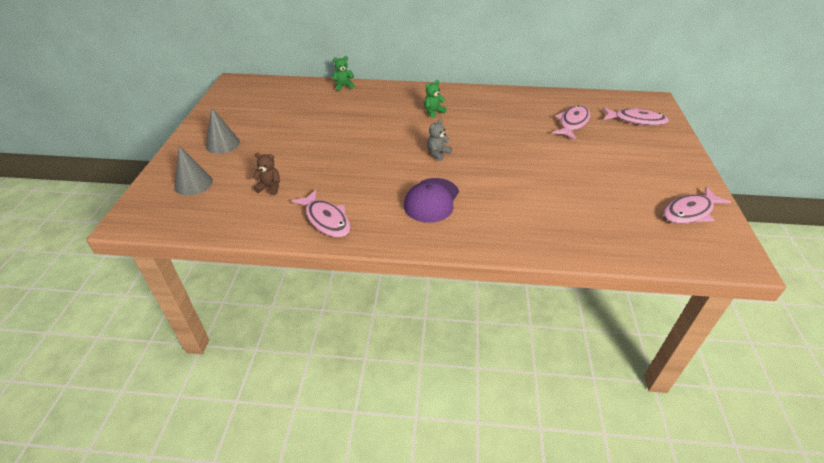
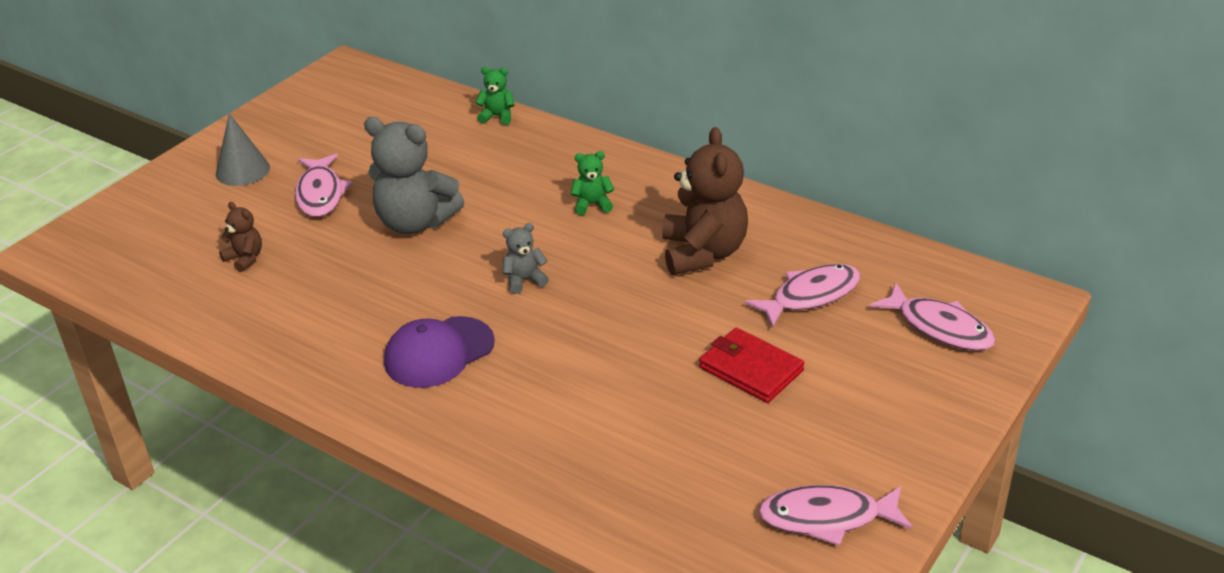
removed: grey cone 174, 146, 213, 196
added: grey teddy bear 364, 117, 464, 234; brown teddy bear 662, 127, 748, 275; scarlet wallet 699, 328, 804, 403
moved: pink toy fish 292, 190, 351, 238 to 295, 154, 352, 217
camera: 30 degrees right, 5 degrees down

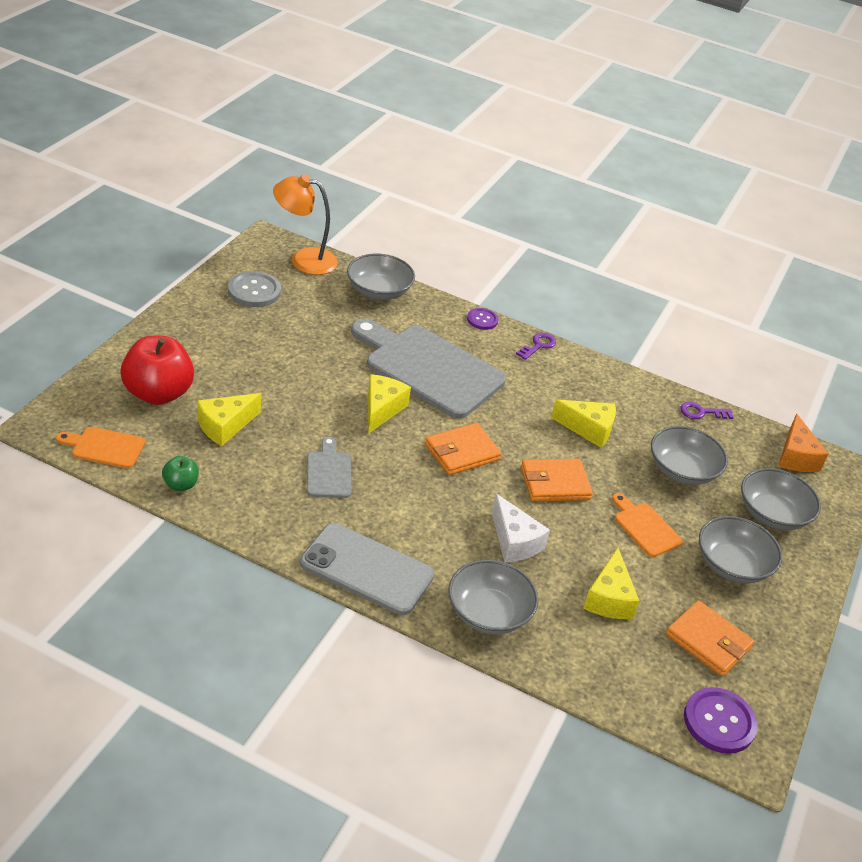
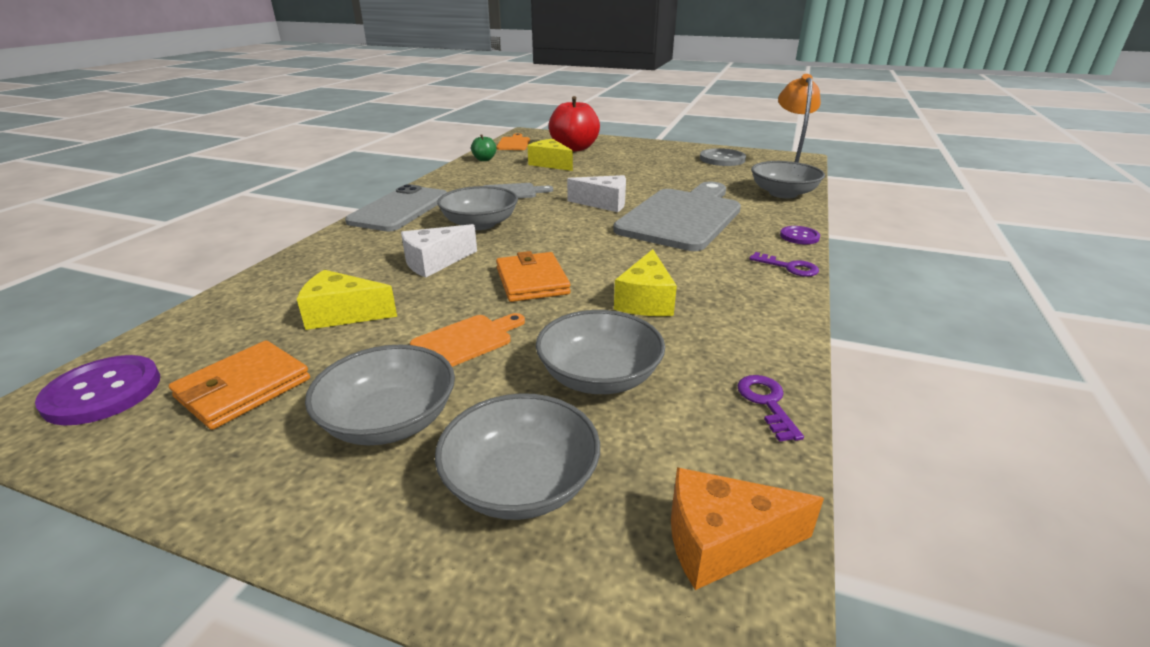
removed: bright orange wallet 425, 423, 502, 475
moved: grey bowl 448, 560, 538, 634 to 437, 186, 518, 230
recoloured: golden piece of cheese 368, 374, 411, 434 to snow-white piece of cheese 567, 175, 626, 212
camera: 90 degrees right, 10 degrees down

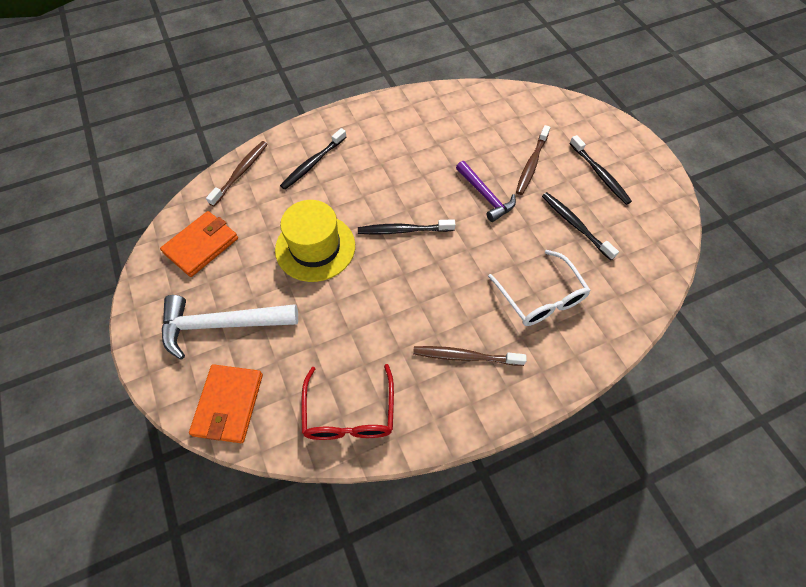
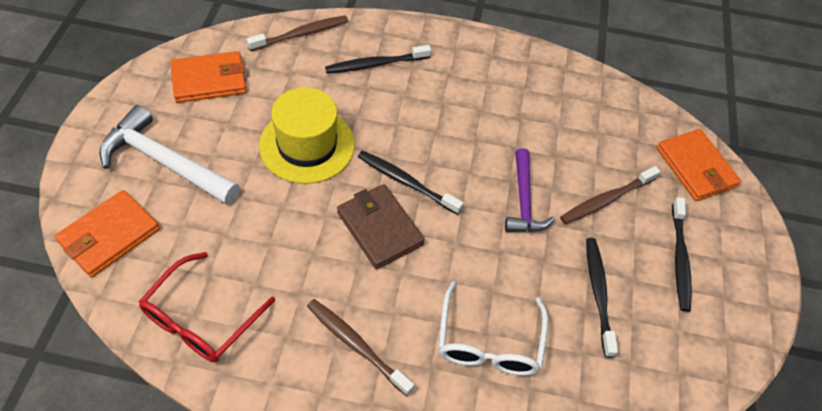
added: bright orange wallet 656, 129, 741, 201; brown wallet 337, 184, 425, 269
camera: 30 degrees right, 5 degrees down

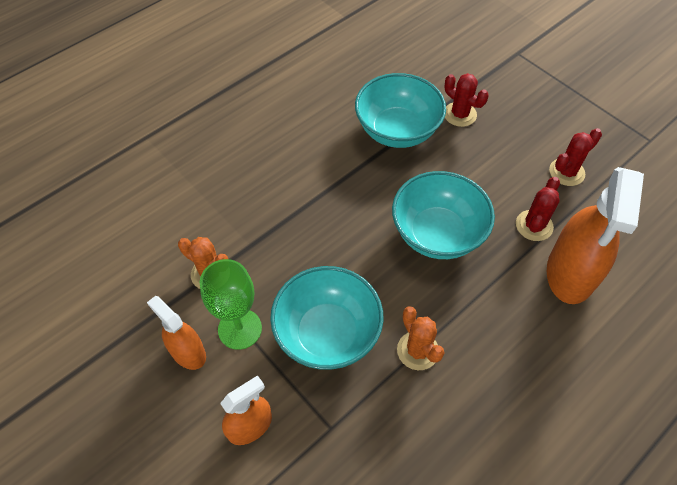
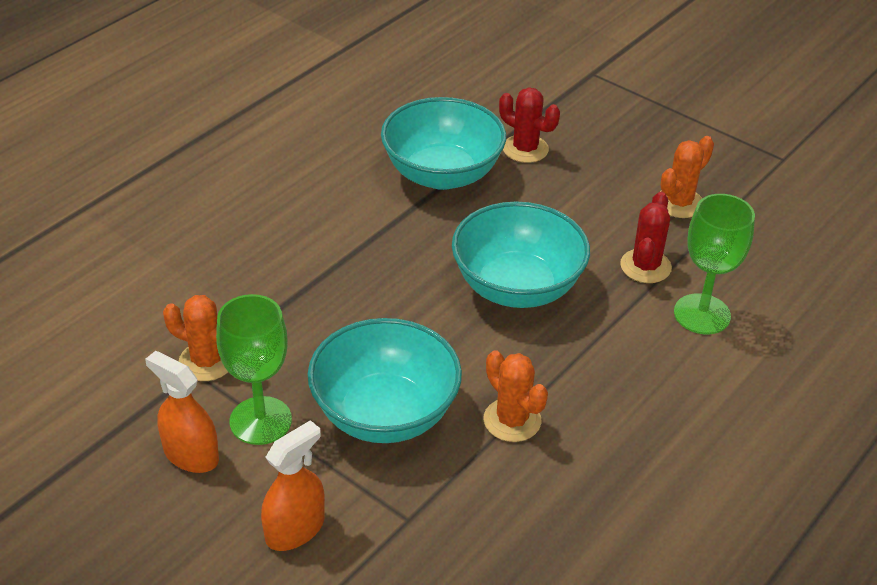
replaced: bright orange sprayer 547, 167, 644, 304 to green goblet 674, 194, 755, 334
recoloured: scarlet saguaro cactus 549, 128, 602, 186 to bright orange saguaro cactus 660, 136, 714, 218
camera: 10 degrees left, 15 degrees down

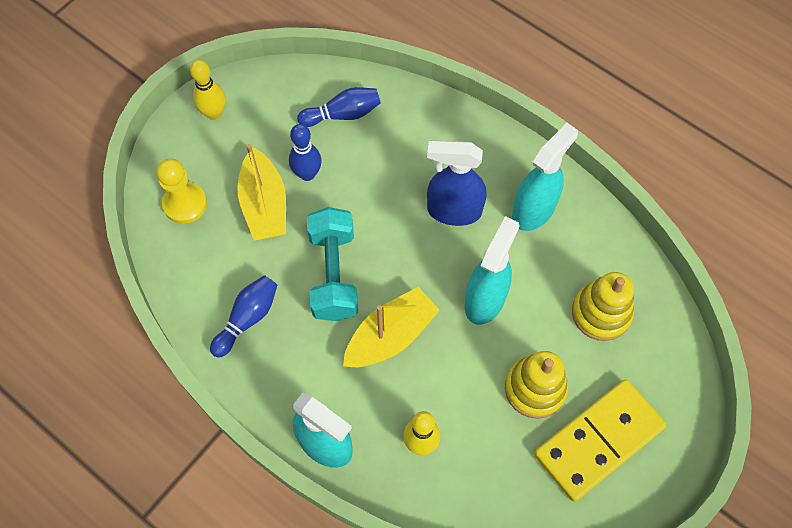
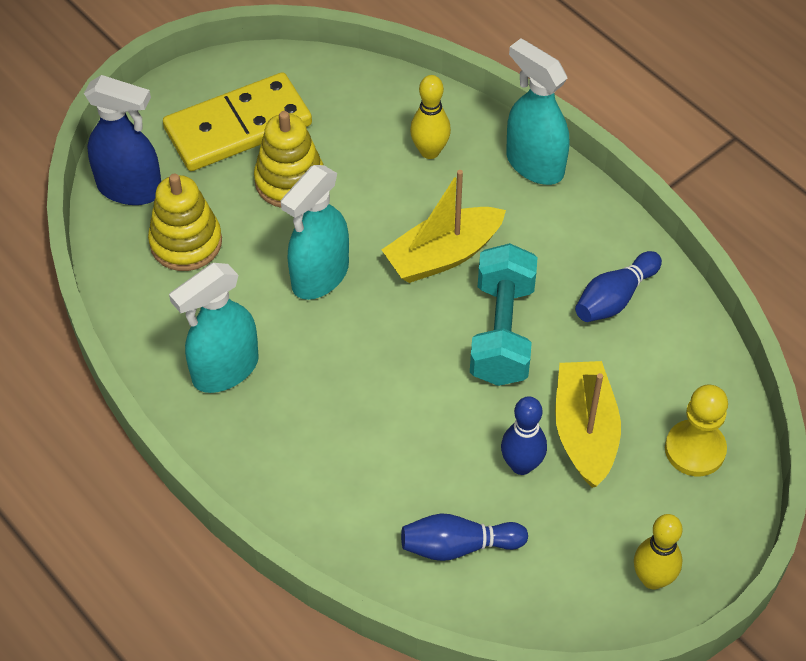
moved: royal blue sprayer 427, 140, 487, 226 to 84, 75, 161, 205
camera: 170 degrees left, 10 degrees down

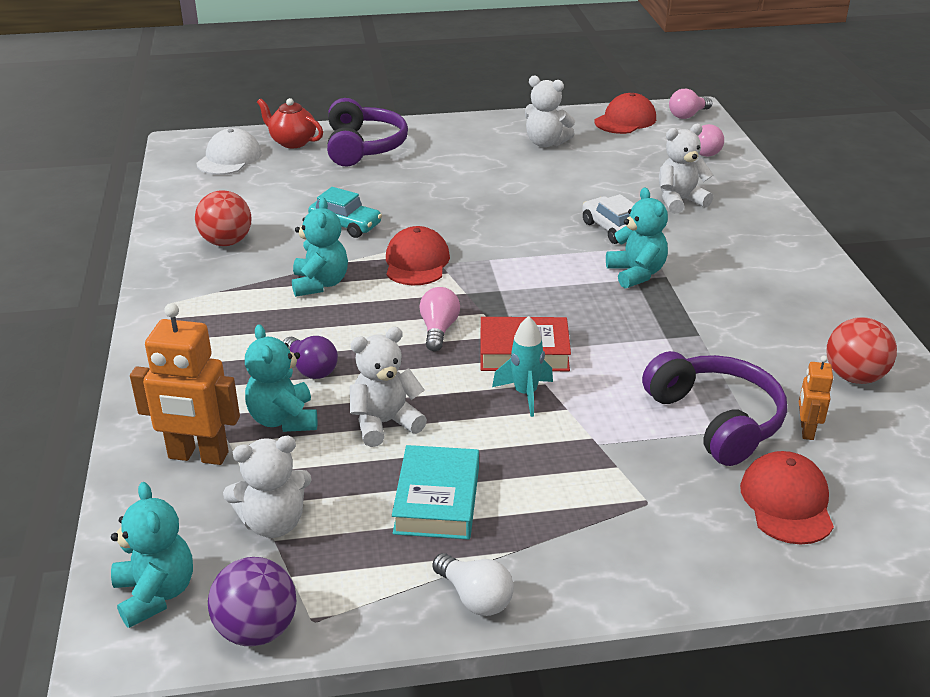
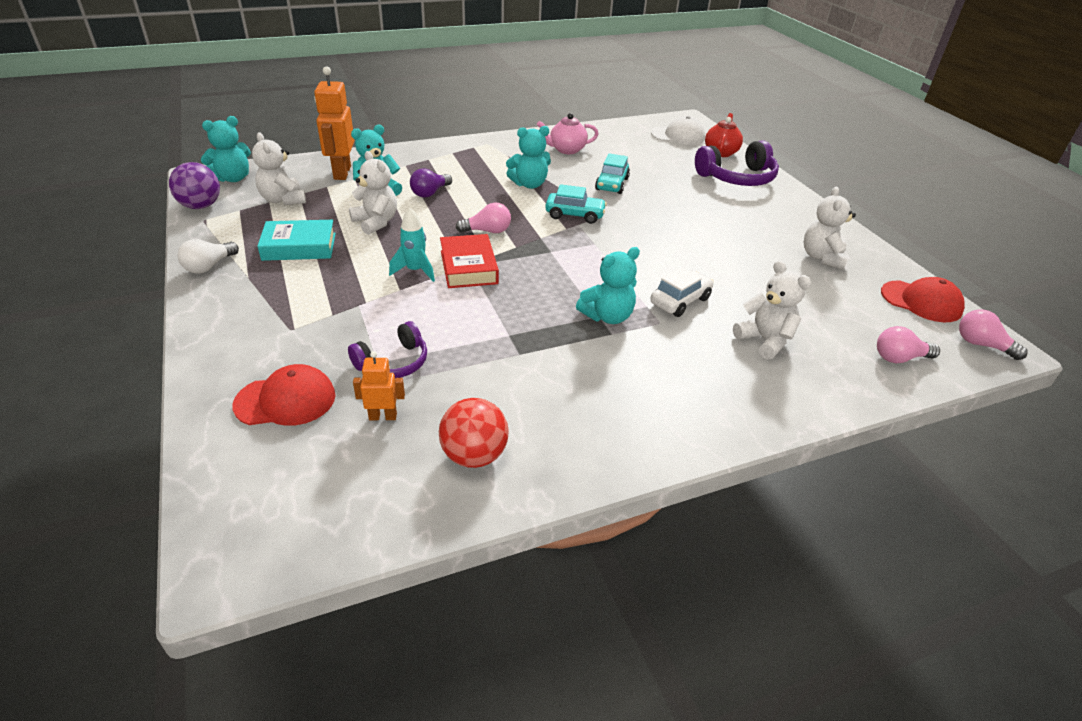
replaced: scarlet play ball 195, 190, 251, 246 to pink china teapot 537, 113, 598, 154; scarlet peaked cap 386, 226, 450, 285 to aqua car 545, 184, 607, 224
resized: purple headphones 642, 351, 787, 466 = 348, 321, 427, 378 x0.62
camera: 75 degrees right, 5 degrees up

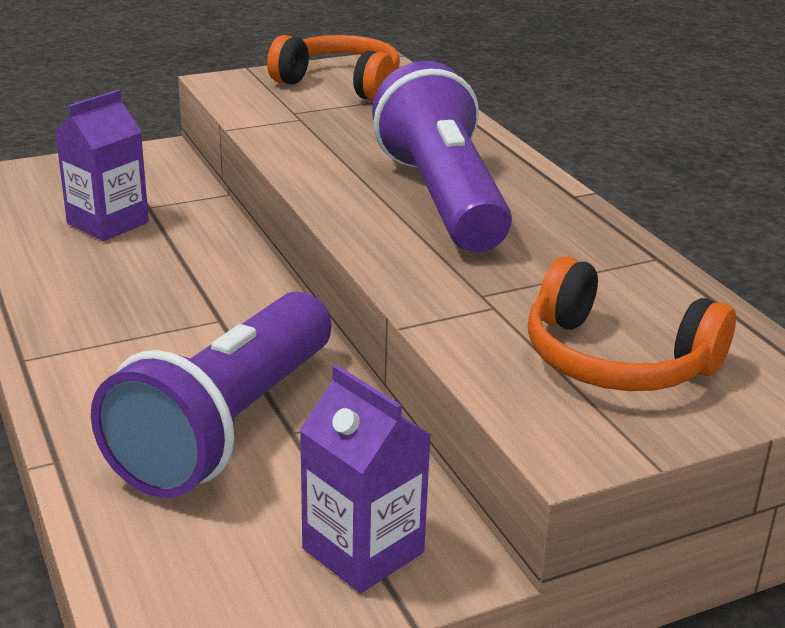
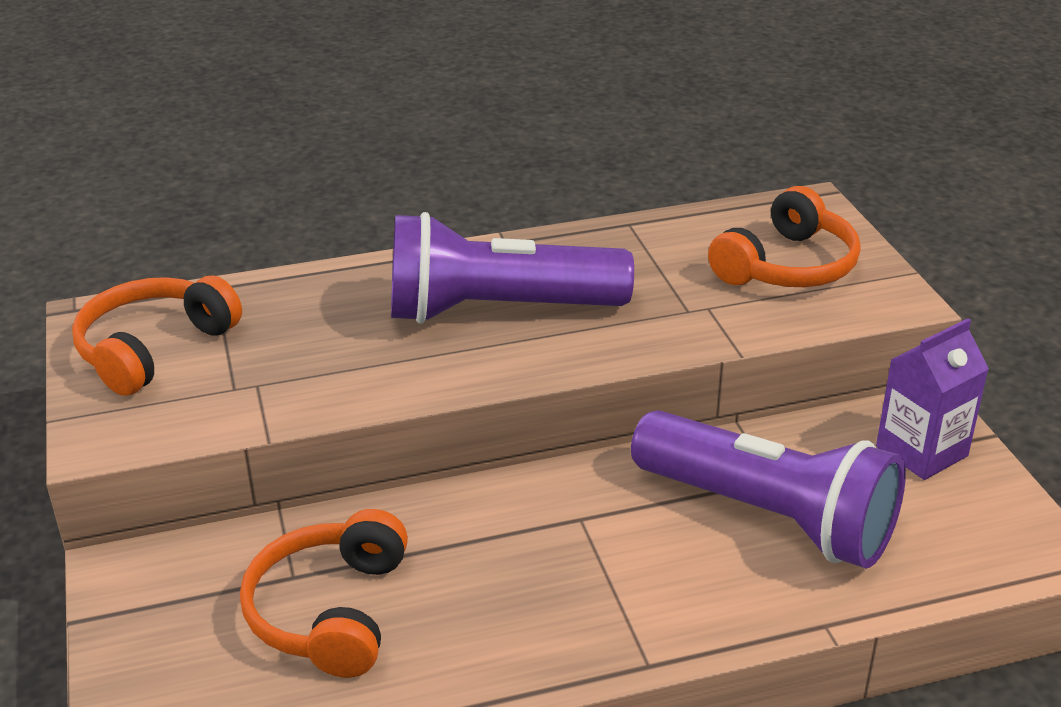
replaced: purple carton 55, 90, 149, 241 to bright orange headphones 240, 509, 408, 678
camera: 80 degrees left, 5 degrees up

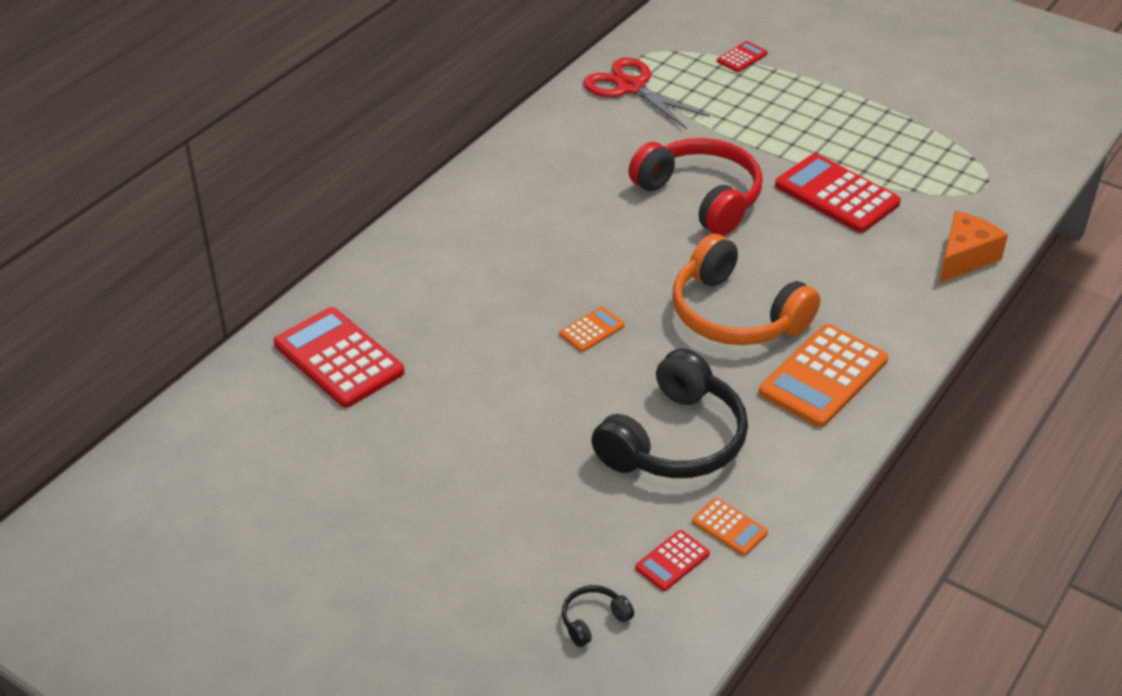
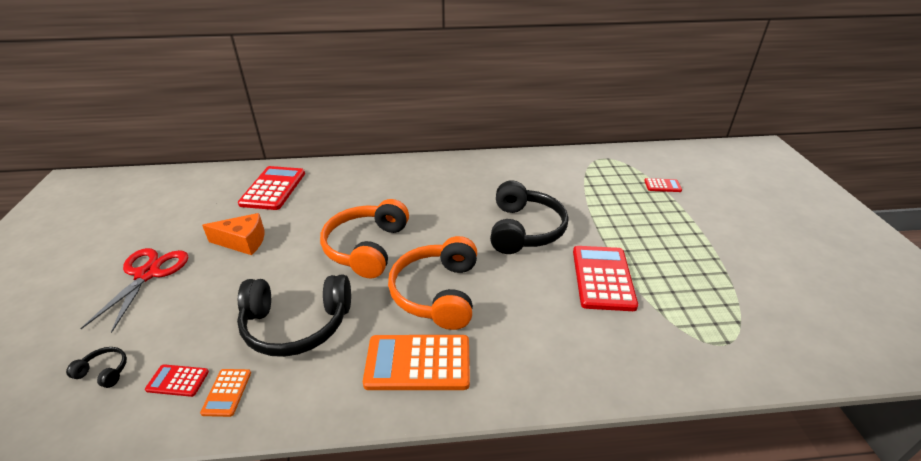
moved: scarlet pair of scissors 583, 58, 710, 129 to 80, 248, 188, 333; bright orange piece of cheese 939, 211, 1008, 283 to 202, 213, 264, 255
replaced: bright orange pocket calculator 559, 307, 625, 352 to bright orange headphones 320, 199, 409, 278
recoloured: scarlet headphones 628, 138, 763, 236 to jet-black headphones 490, 180, 568, 254
camera: 50 degrees right, 5 degrees down

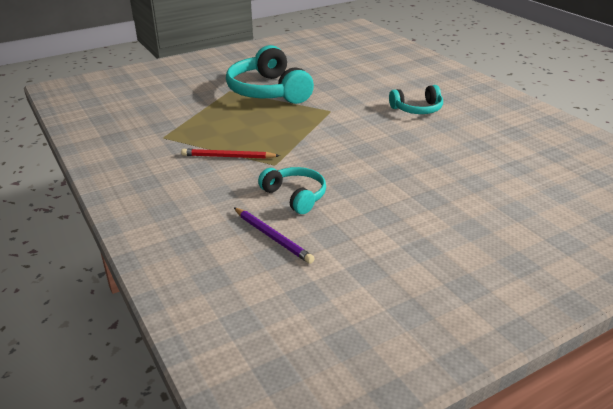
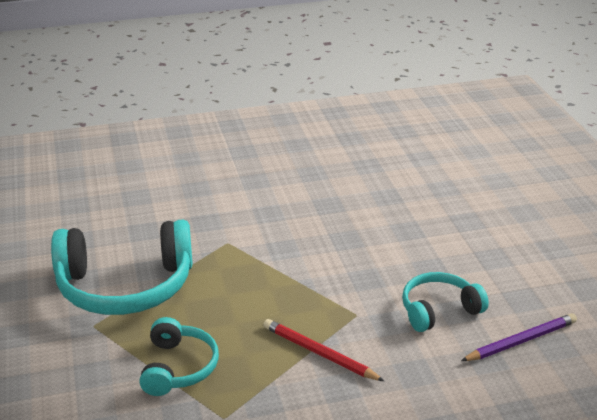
moved: aqua headphones 389, 85, 443, 114 to 139, 317, 219, 396
turned: scarlet lead pencil 181, 149, 280, 159 = 263, 319, 384, 381 105 degrees clockwise
camera: 75 degrees left, 0 degrees up

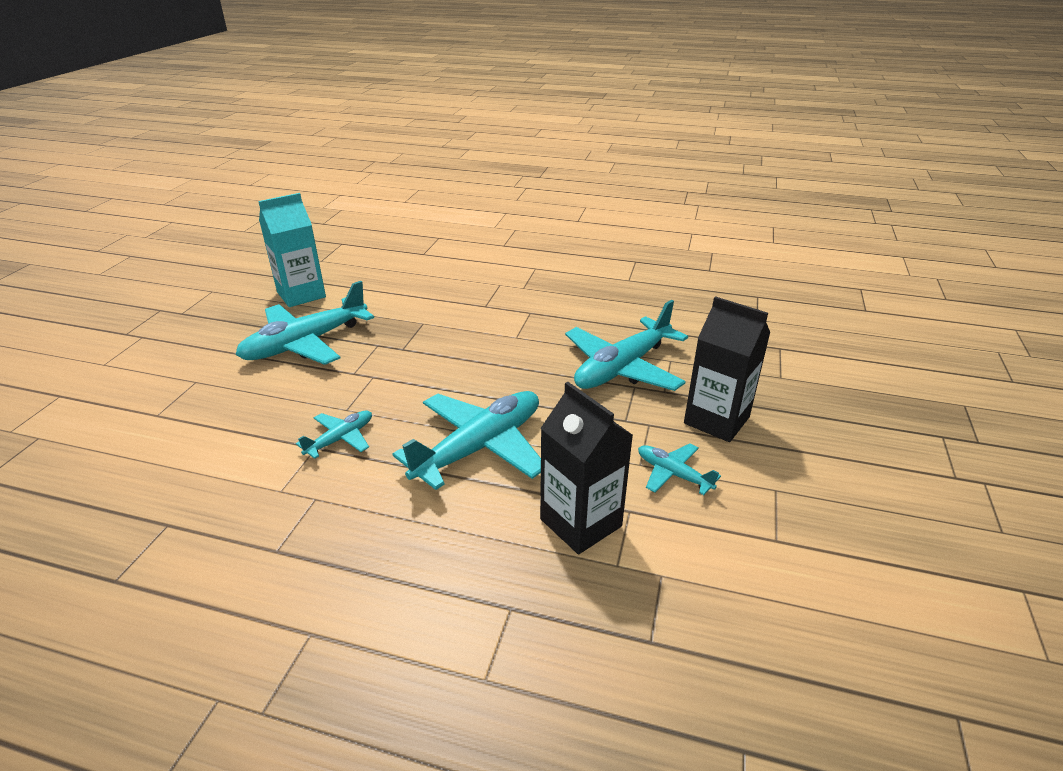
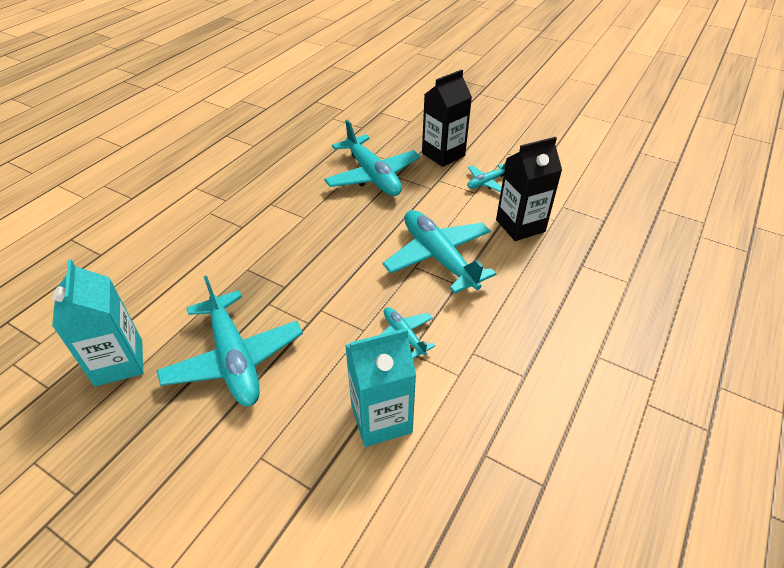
added: aqua carton 345, 328, 416, 447
camera: 75 degrees left, 10 degrees up

